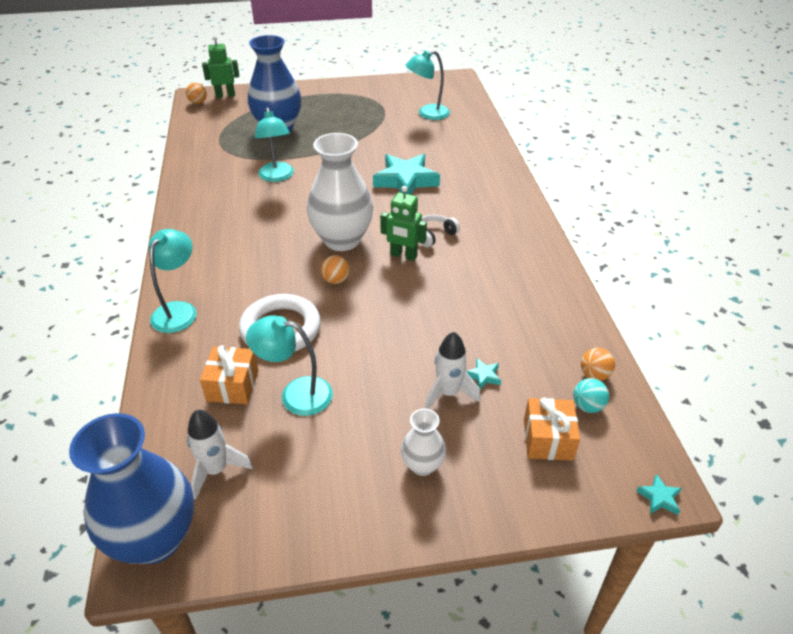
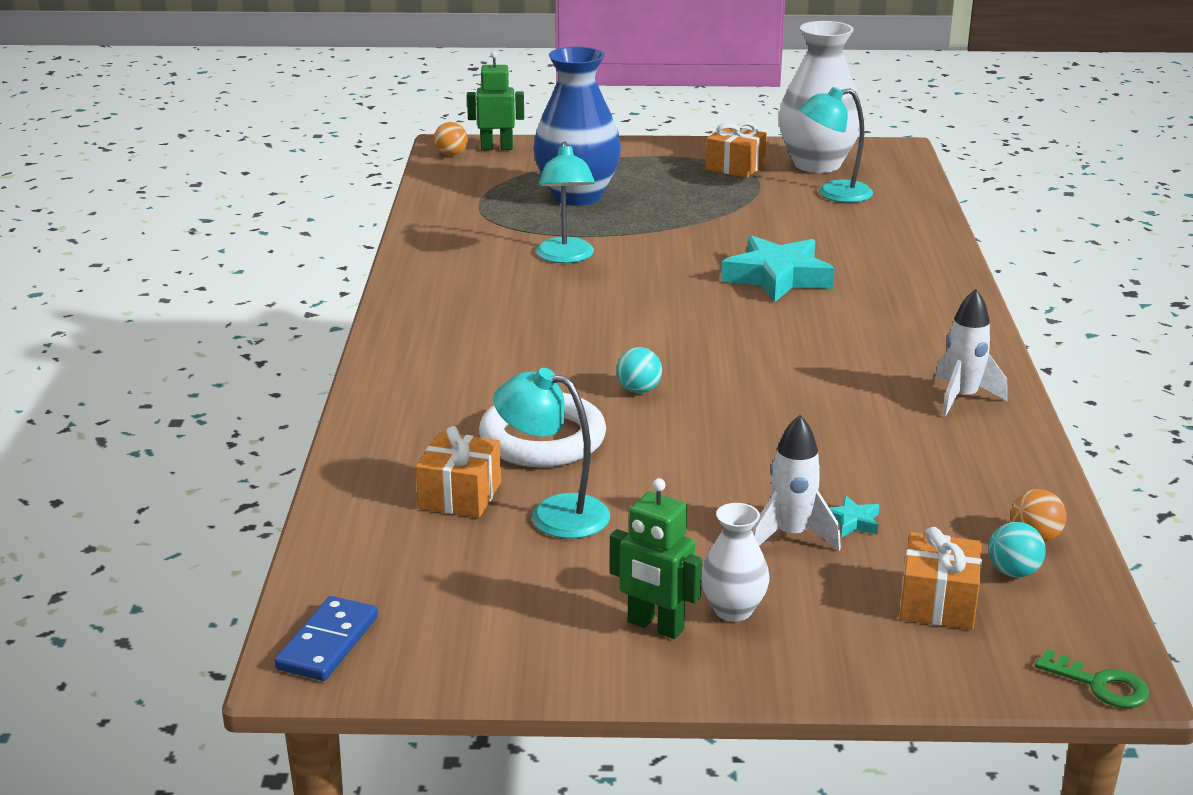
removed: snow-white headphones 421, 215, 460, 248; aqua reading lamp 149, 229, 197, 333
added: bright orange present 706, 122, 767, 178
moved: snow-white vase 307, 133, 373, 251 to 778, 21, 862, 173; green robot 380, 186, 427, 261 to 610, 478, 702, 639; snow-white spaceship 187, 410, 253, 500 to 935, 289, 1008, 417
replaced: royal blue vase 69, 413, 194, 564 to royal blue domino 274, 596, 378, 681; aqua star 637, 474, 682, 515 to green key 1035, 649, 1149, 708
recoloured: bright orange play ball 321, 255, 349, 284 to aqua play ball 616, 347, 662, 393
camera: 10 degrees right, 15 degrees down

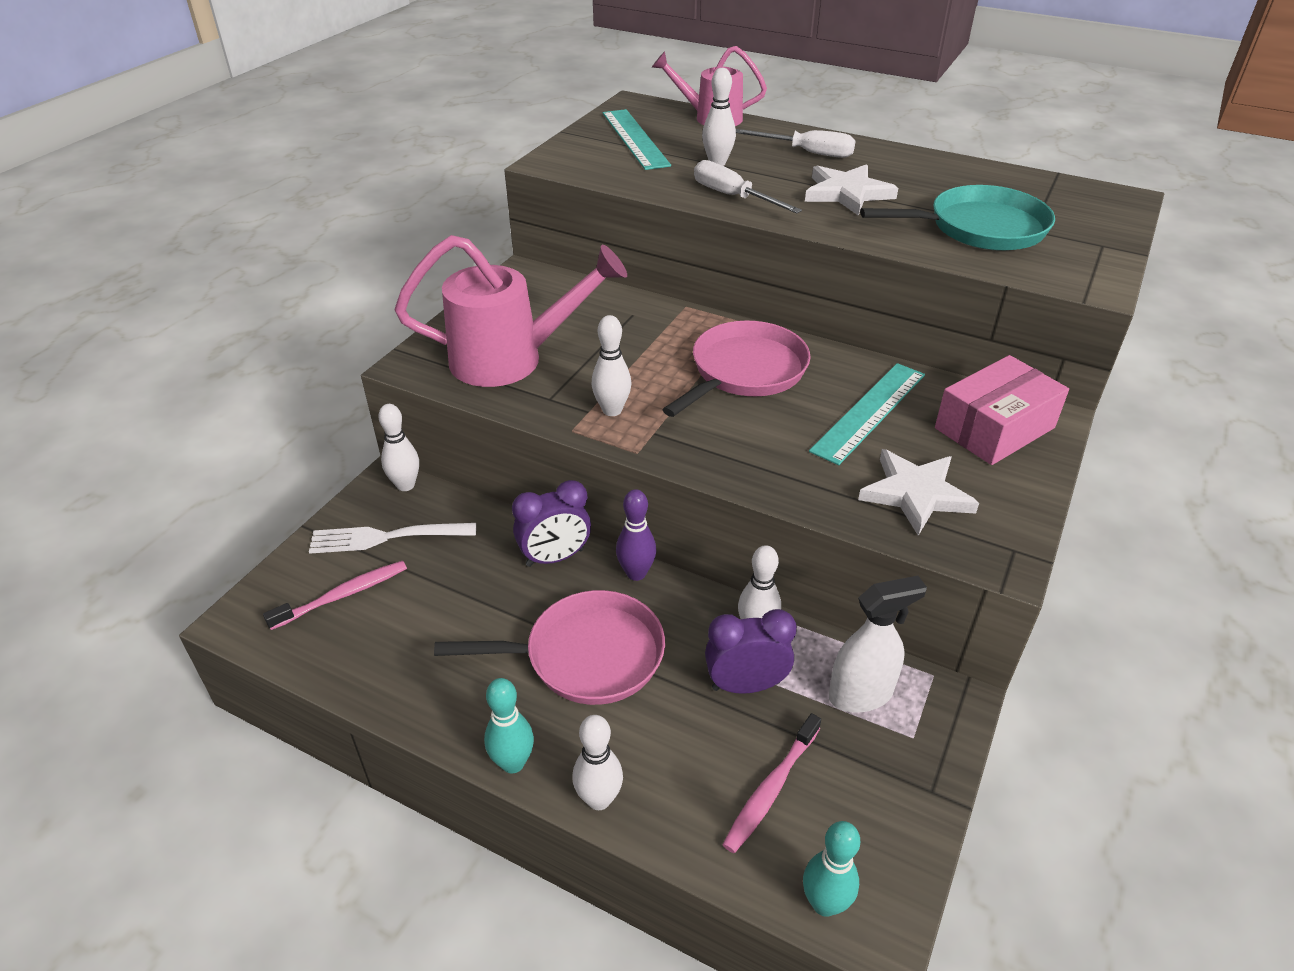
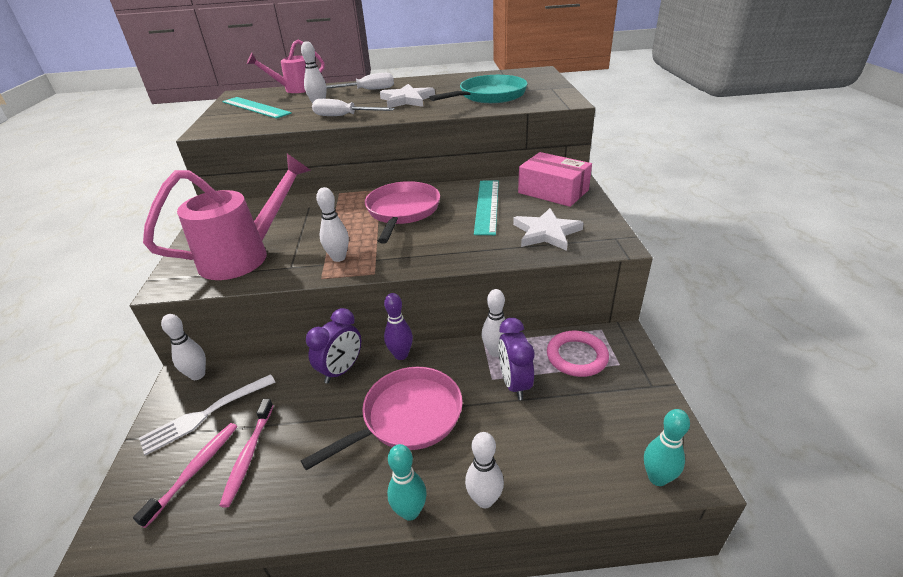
moved: pink dental brush 722, 713, 821, 853 to 219, 399, 273, 508
replaced: snow-white sprayer 829, 576, 927, 713 to pink torus 547, 331, 609, 377
turned: pink parcel 935, 355, 1069, 465 = 518, 152, 592, 207 75 degrees counterclockwise; purple clock 705, 609, 797, 694 = 498, 318, 535, 400 60 degrees counterclockwise
camera: 30 degrees left, 5 degrees down

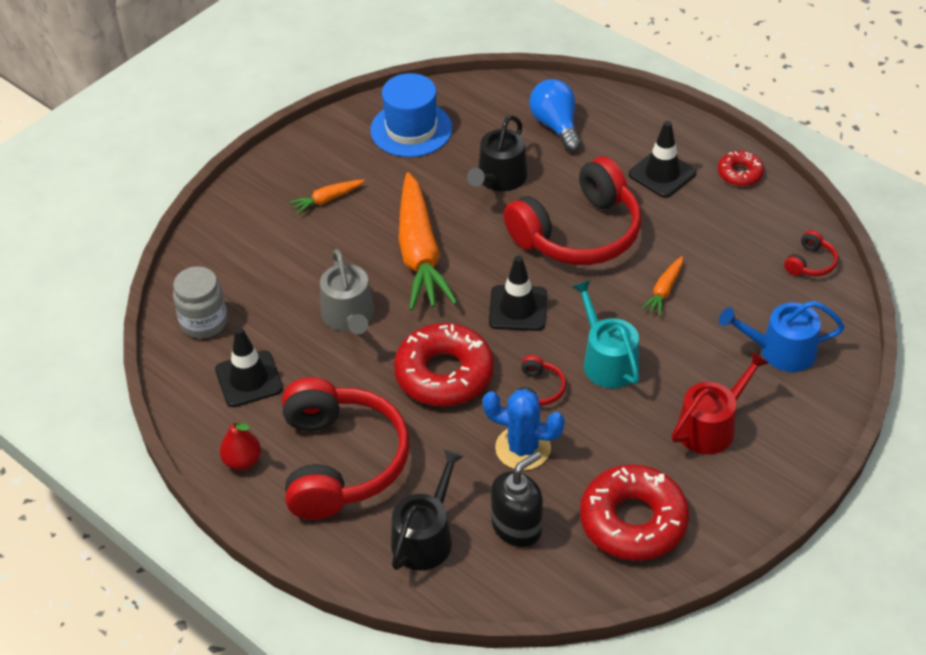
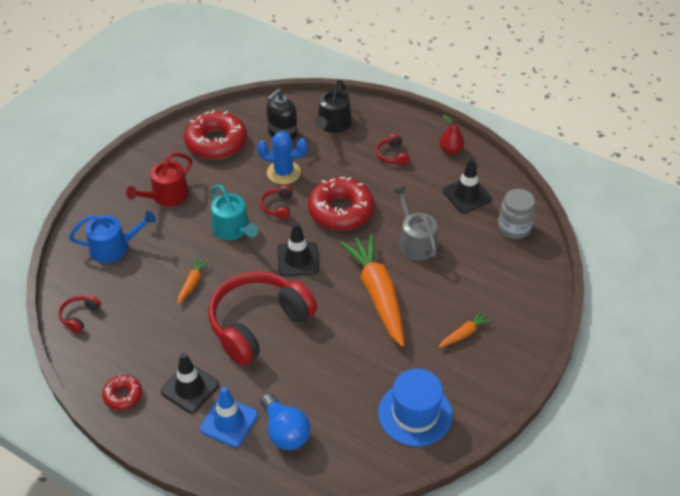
removed: jet-black sprinkling can 467, 115, 528, 191
added: royal blue safety cone 200, 387, 258, 447
resized: scarlet headphones 282, 377, 410, 520 = 376, 134, 410, 165 x0.40
camera: 170 degrees right, 0 degrees up

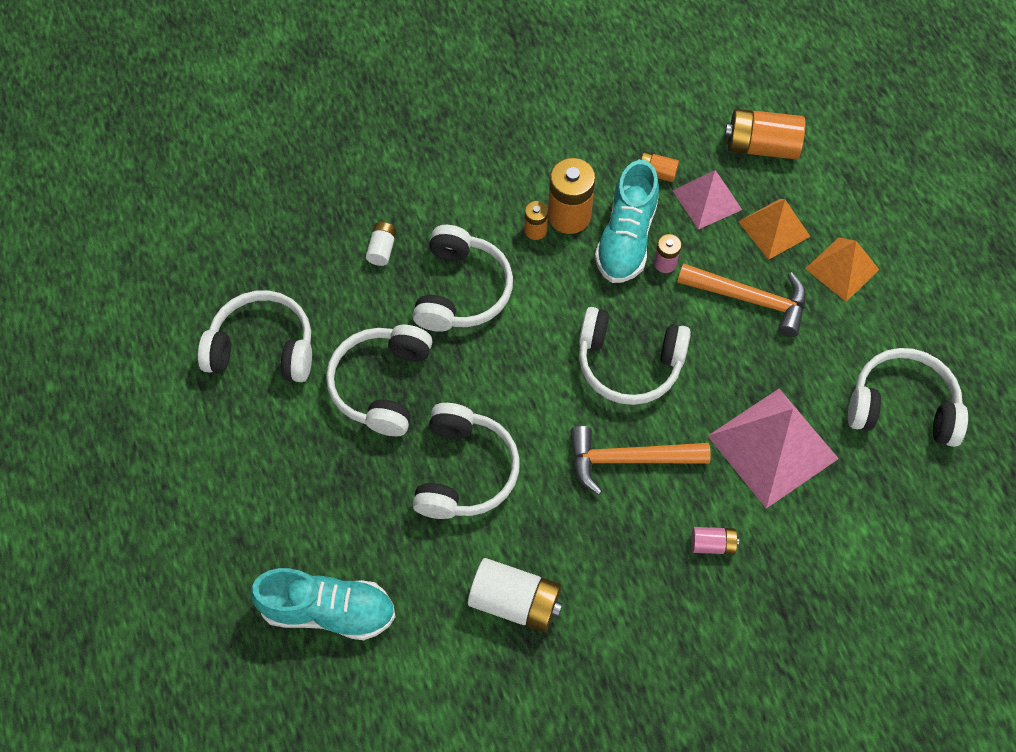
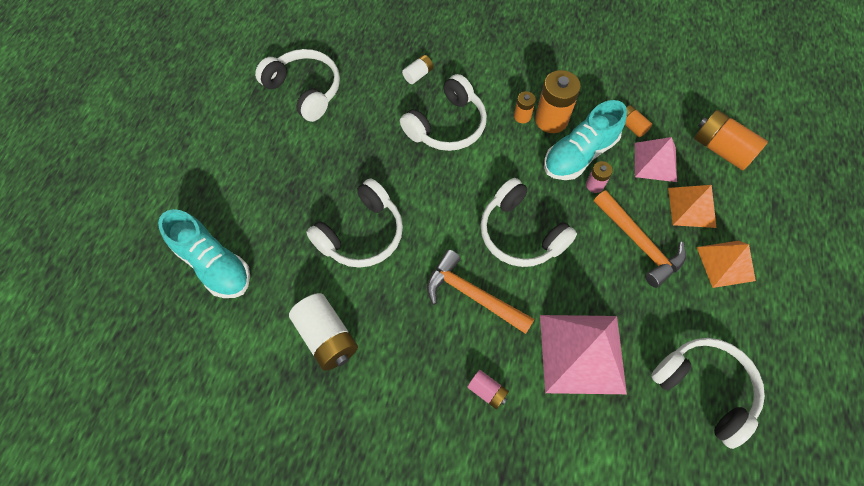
removed: snow-white headphones 326, 325, 432, 436
camera: 35 degrees right, 0 degrees up

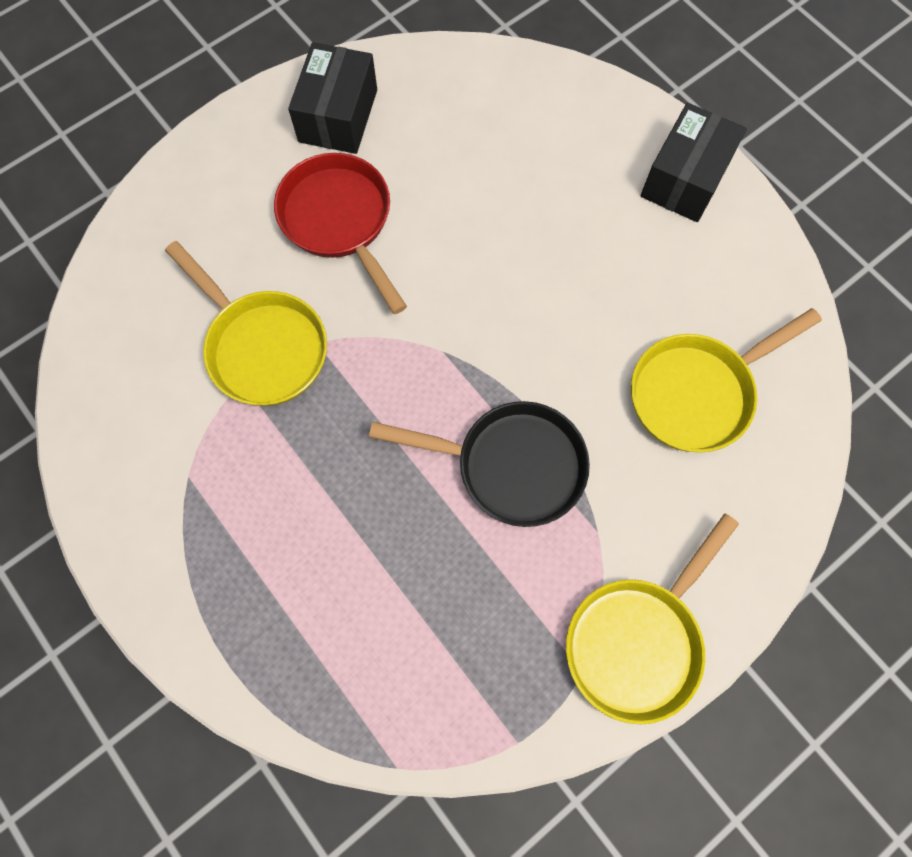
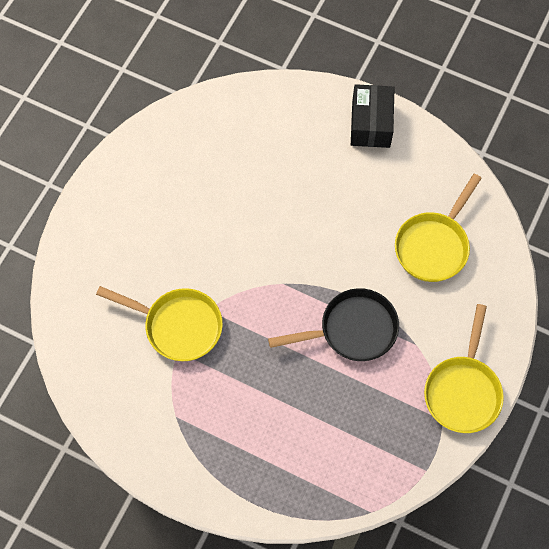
removed: jet-black parcel 288, 42, 377, 154; scarlet pan 274, 153, 407, 314
camera: 25 degrees left, 5 degrees down

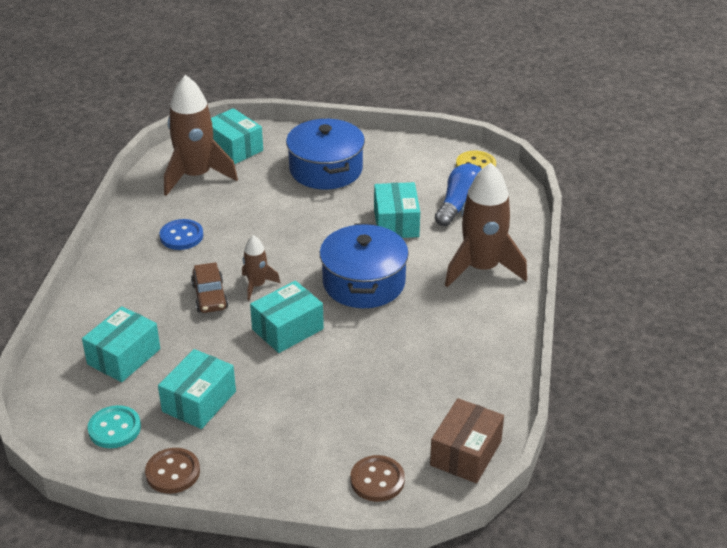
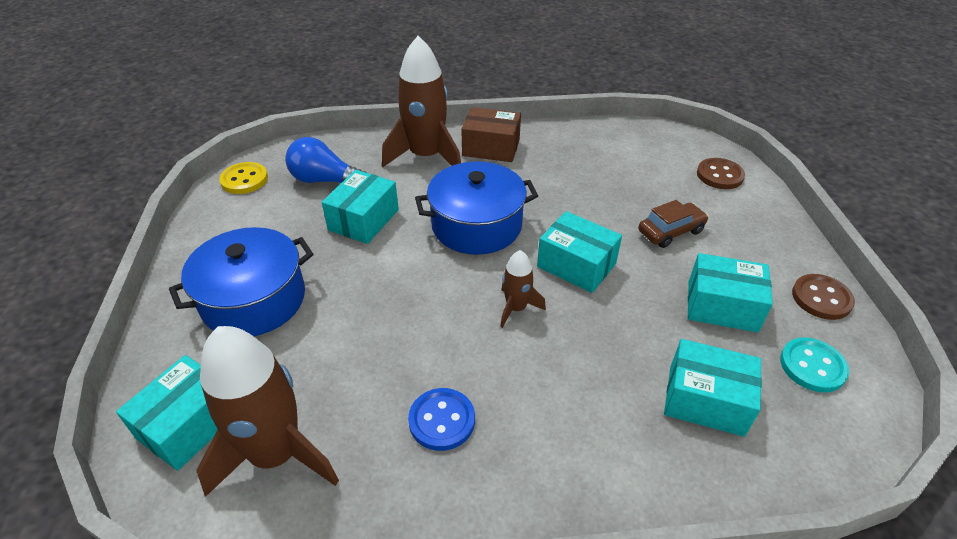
moved: brown car 191, 262, 228, 313 to 638, 200, 709, 248; brown parcel 430, 398, 504, 483 to 461, 107, 521, 162
turned: aqua parcel 374, 182, 420, 238 = 322, 170, 399, 244 45 degrees counterclockwise
camera: 105 degrees left, 5 degrees up

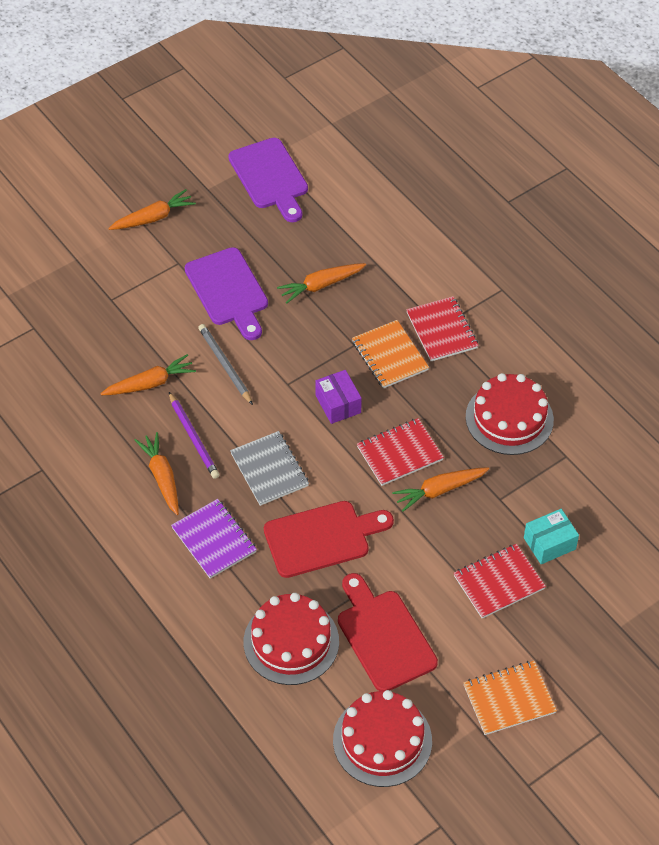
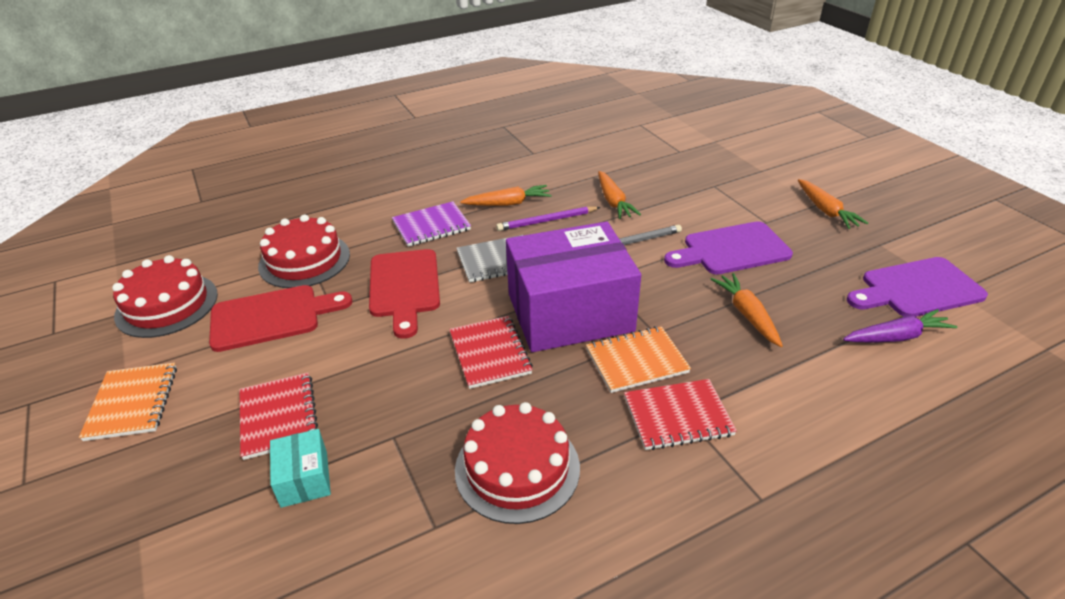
removed: bright orange toy carrot 392, 467, 489, 512
added: purple toy carrot 843, 309, 957, 342
resized: purple parcel 315, 370, 362, 424 = 506, 221, 641, 352 x2.41
camera: 100 degrees right, 15 degrees down

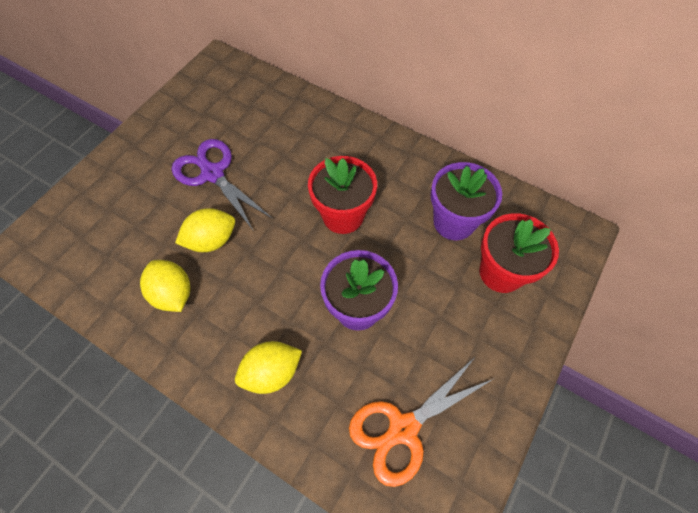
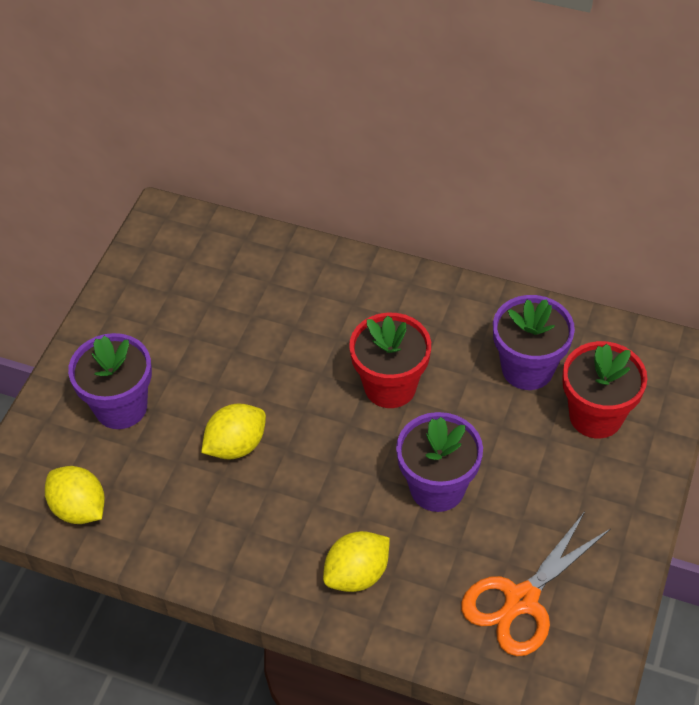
removed: purple pair of scissors 172, 139, 273, 230
added: purple plant pot 68, 333, 152, 429
moved: golden toy lemon 140, 260, 190, 312 to 45, 466, 105, 524
camera: 10 degrees left, 10 degrees down

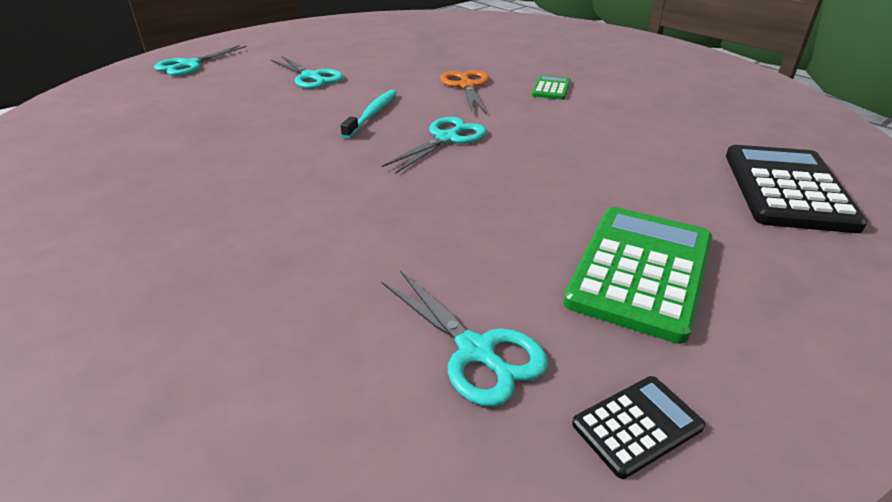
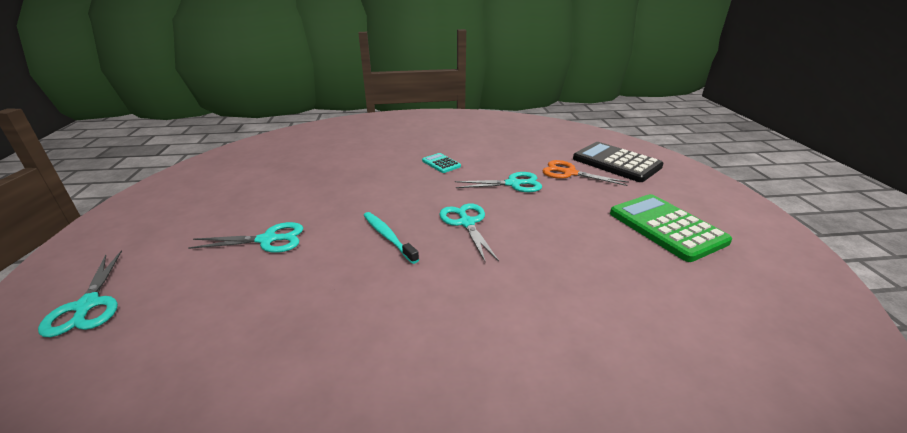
removed: jet-black pocket calculator 572, 376, 705, 479
moved: bright orange pair of scissors 440, 70, 489, 113 to 542, 160, 629, 186; aqua pair of scissors 382, 270, 548, 407 to 455, 172, 542, 192
recoloured: green pocket calculator 532, 75, 571, 100 to aqua pocket calculator 422, 153, 461, 173
camera: 55 degrees left, 5 degrees down

